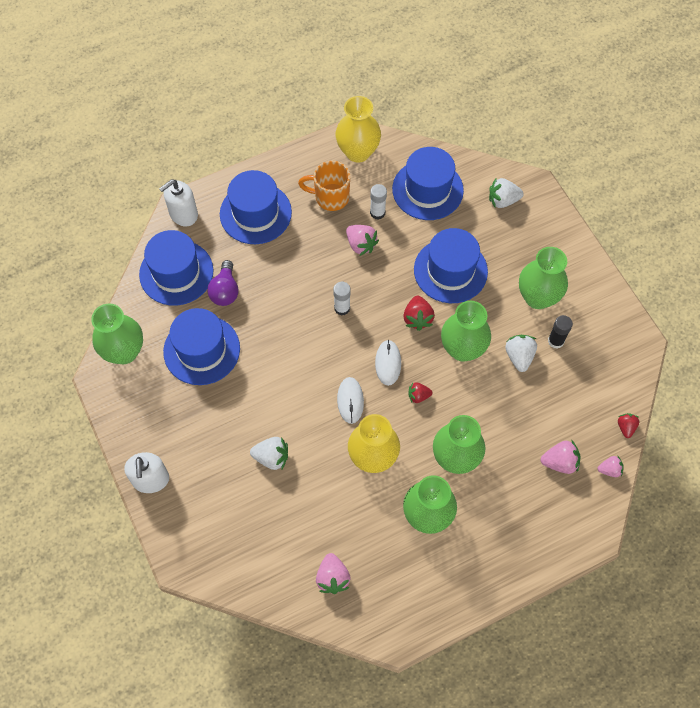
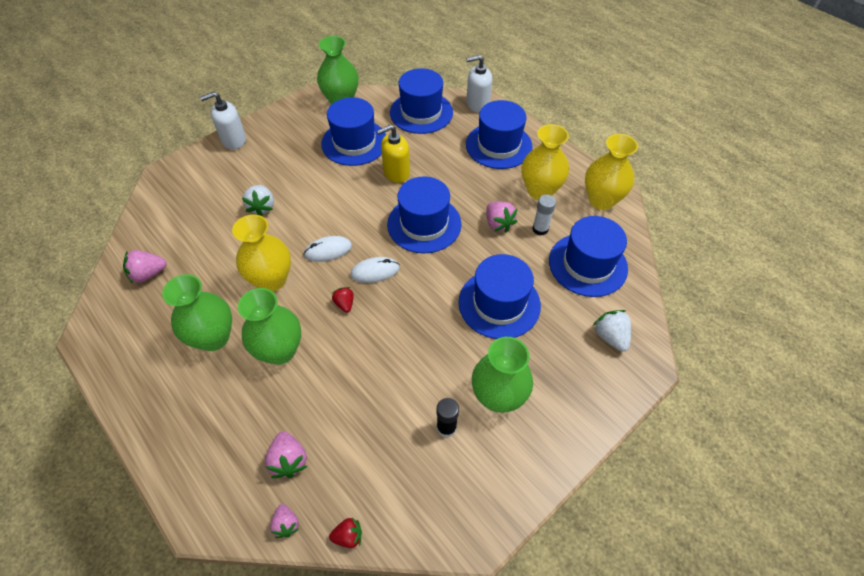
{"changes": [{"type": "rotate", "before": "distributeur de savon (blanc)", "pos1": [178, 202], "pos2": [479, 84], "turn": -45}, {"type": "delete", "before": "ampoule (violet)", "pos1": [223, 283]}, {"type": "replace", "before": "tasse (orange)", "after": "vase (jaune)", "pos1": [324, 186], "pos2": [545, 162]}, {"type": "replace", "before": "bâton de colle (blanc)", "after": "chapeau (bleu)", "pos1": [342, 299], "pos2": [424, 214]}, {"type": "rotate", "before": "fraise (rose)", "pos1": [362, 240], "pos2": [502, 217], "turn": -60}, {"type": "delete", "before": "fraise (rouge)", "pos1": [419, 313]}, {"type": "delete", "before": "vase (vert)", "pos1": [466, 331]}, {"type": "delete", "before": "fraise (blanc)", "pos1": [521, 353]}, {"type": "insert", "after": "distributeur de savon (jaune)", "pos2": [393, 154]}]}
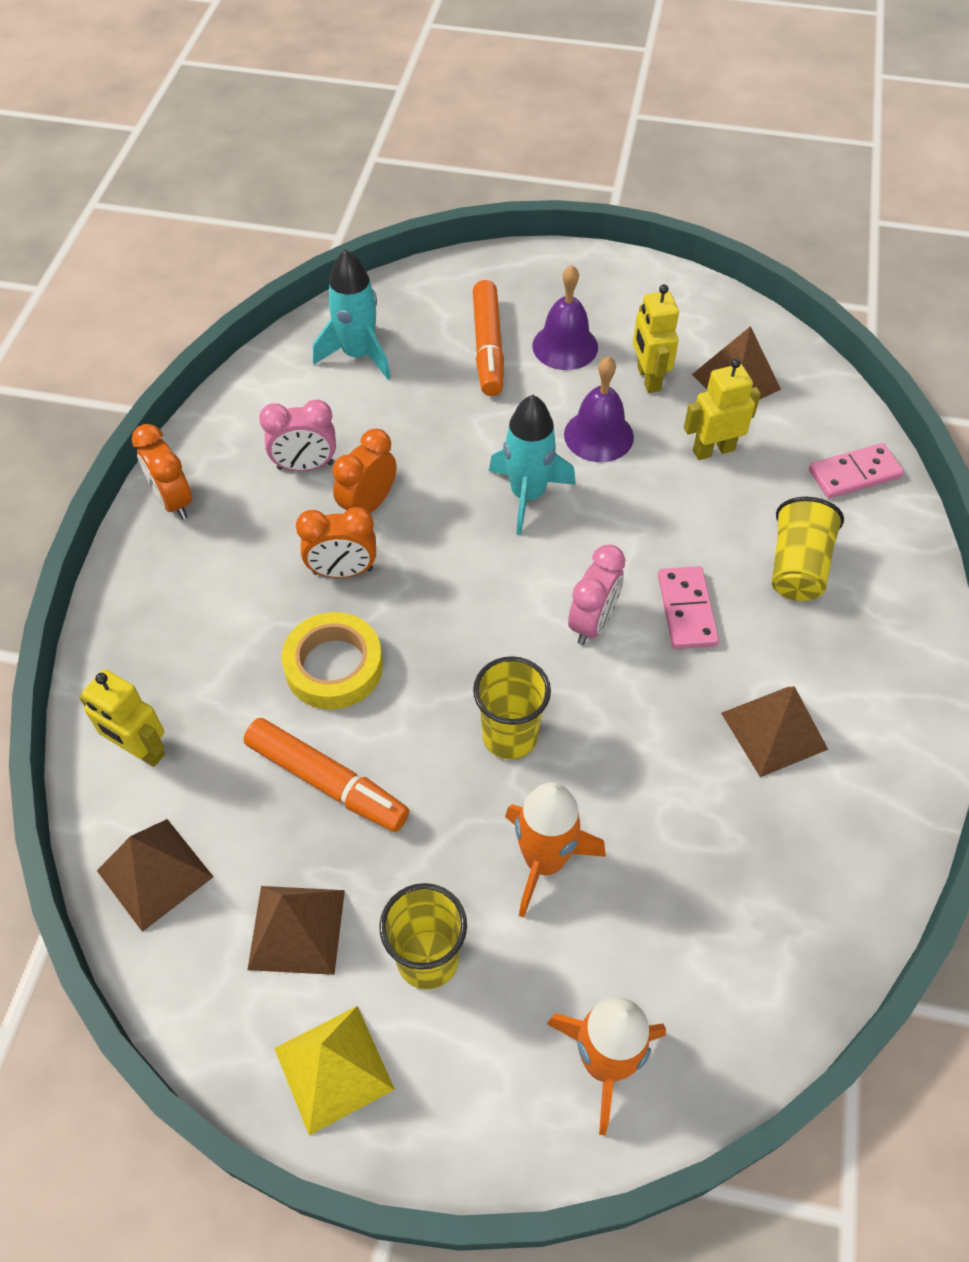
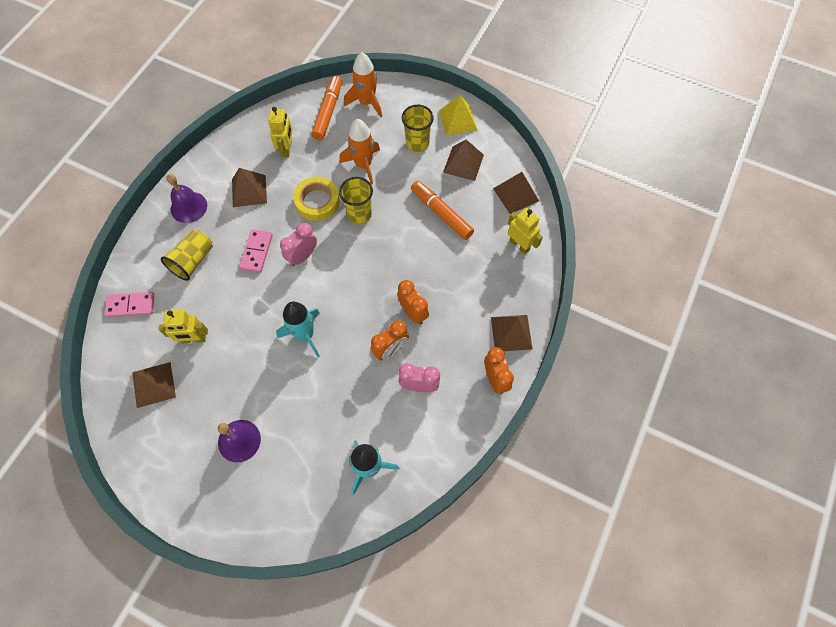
{"changes": [{"type": "move", "before": "ruban adhésif (jaune)", "pos1": [332, 661], "pos2": [316, 199]}, {"type": "rotate", "before": "réveil (orange)", "pos1": [336, 542], "pos2": [413, 302], "turn": 45}, {"type": "move", "before": "feutre (orange)", "pos1": [488, 338], "pos2": [326, 108]}, {"type": "move", "before": "cloche (violet)", "pos1": [599, 409], "pos2": [186, 198]}, {"type": "move", "before": "robot (jaune)", "pos1": [656, 338], "pos2": [280, 132]}, {"type": "insert", "after": "pyramide (marron)", "pos2": [511, 333]}]}
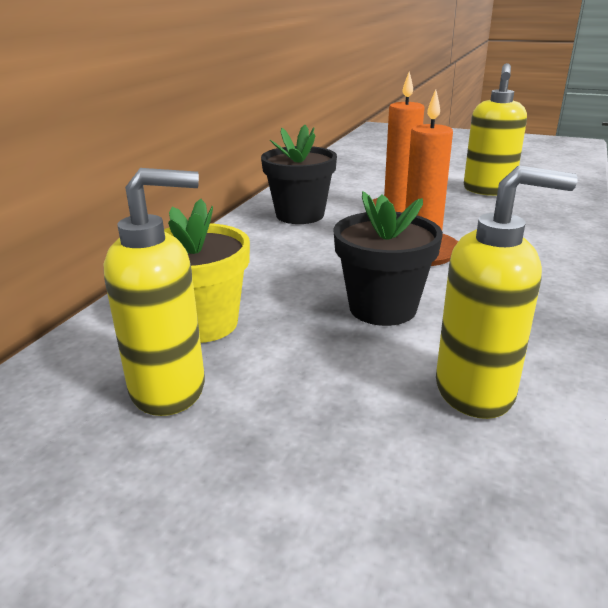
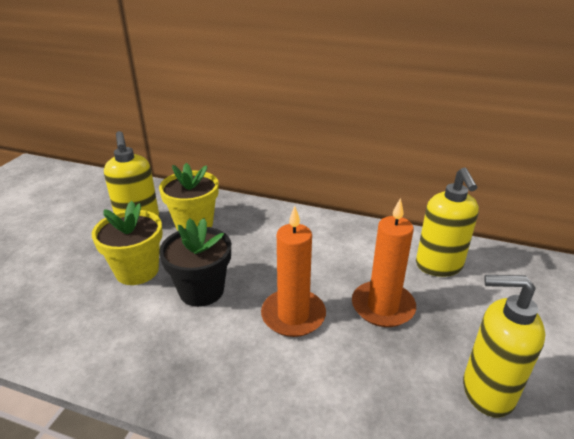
{"changes": [{"type": "delete", "before": "pot de fleurs (noir)", "pos1": [299, 174]}, {"type": "move", "before": "distributeur de savon (jaune)", "pos1": [507, 292], "pos2": [447, 222]}, {"type": "insert", "after": "pot de fleurs (jaune)", "pos2": [127, 243]}]}
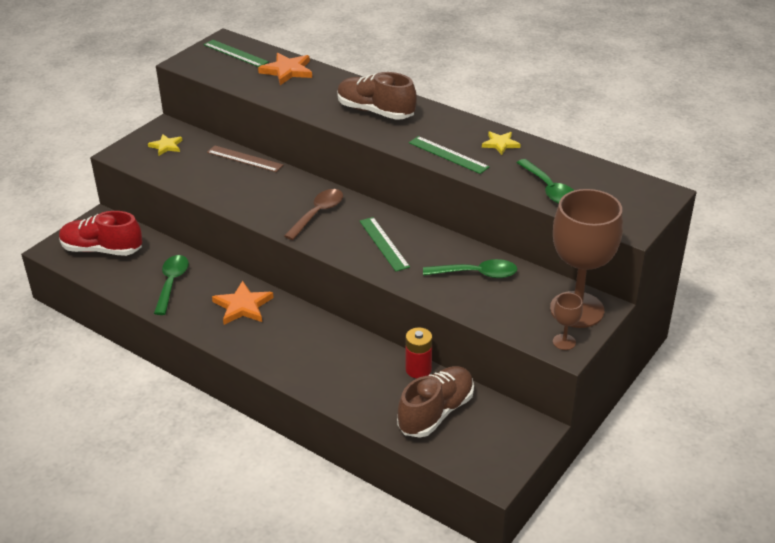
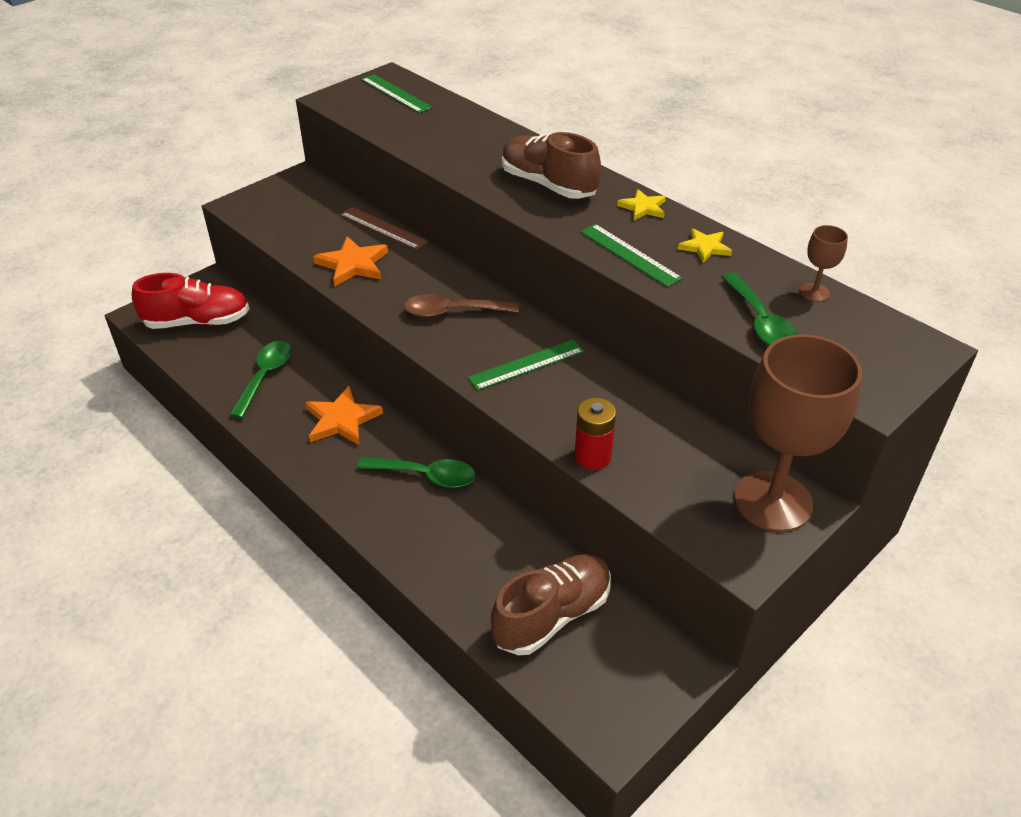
{"changes": [{"type": "rotate", "before": "chaussure (rouge)", "pos1": [100, 233], "pos2": [190, 301], "turn": 150}, {"type": "move", "before": "étoile (jaune)", "pos1": [165, 145], "pos2": [641, 204]}, {"type": "move", "before": "étoile (orange)", "pos1": [285, 69], "pos2": [350, 261]}, {"type": "rotate", "before": "cuillère (marron)", "pos1": [313, 214], "pos2": [461, 305], "turn": -135}, {"type": "rotate", "before": "règle (vert)", "pos1": [385, 244], "pos2": [526, 365], "turn": 75}, {"type": "move", "before": "pile (rouge)", "pos1": [418, 352], "pos2": [595, 434]}, {"type": "move", "before": "cuillère (vert)", "pos1": [470, 268], "pos2": [416, 472]}, {"type": "move", "before": "verre à pied (marron)", "pos1": [568, 321], "pos2": [824, 263]}]}
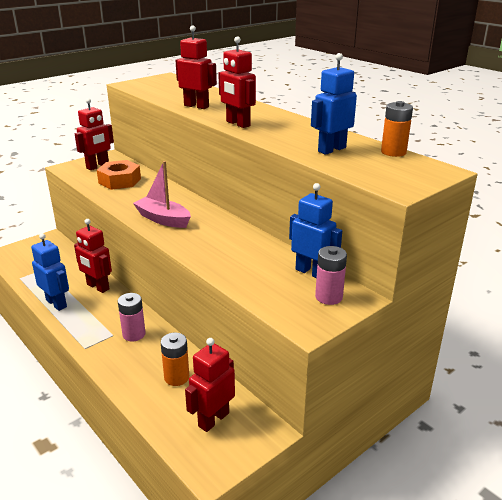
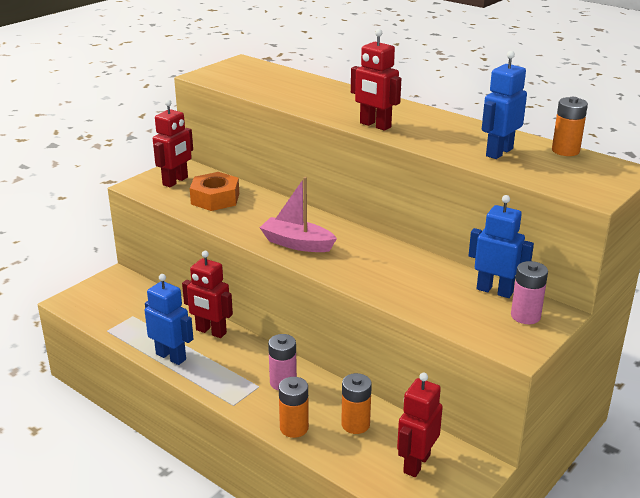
{"changes": [{"type": "delete", "before": "robot (rouge)", "pos1": [196, 67]}, {"type": "insert", "after": "pile (orange)", "pos2": [294, 407]}]}
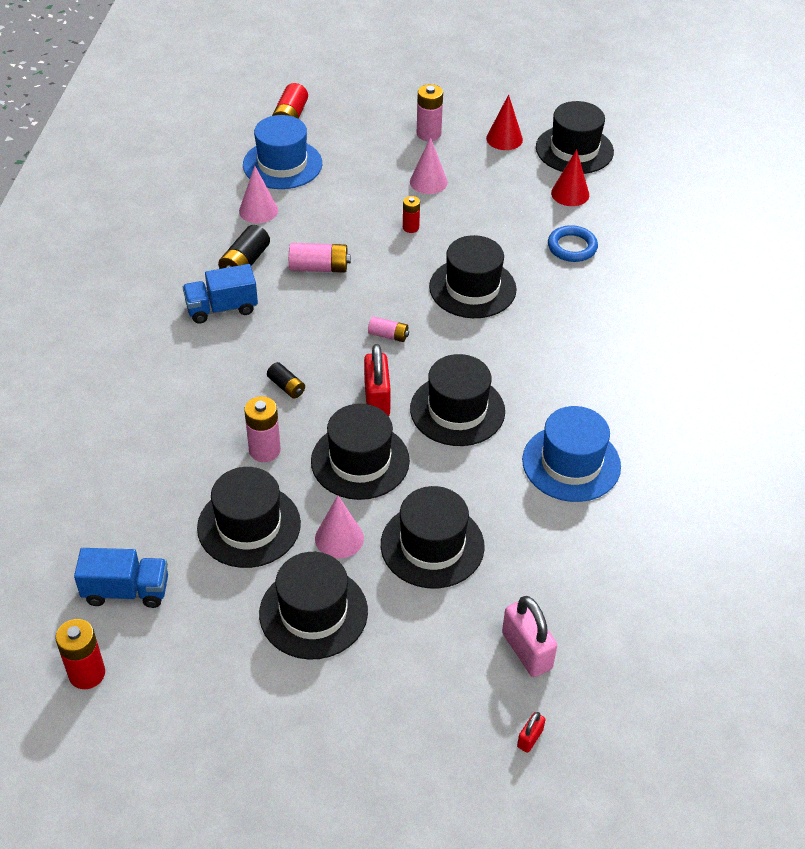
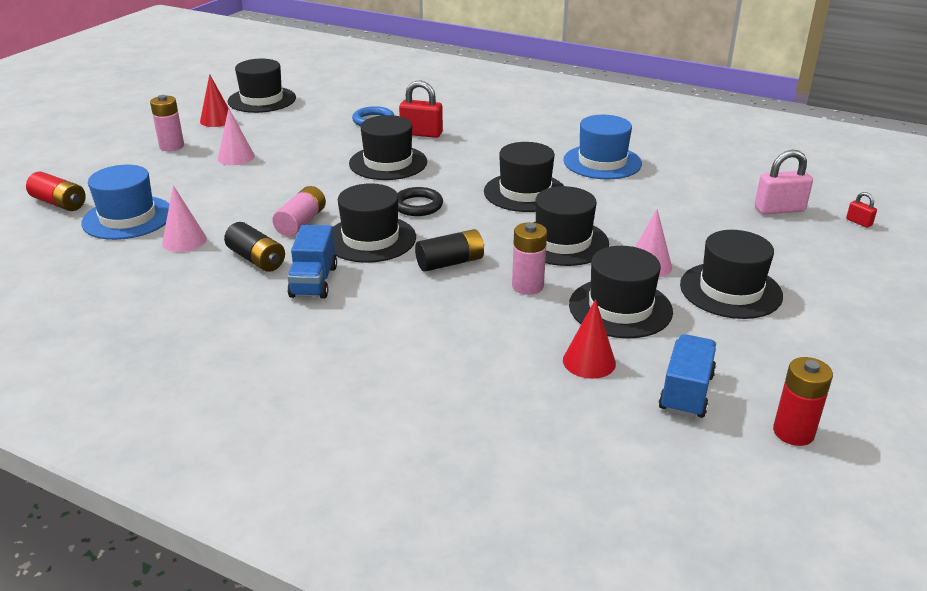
{"changes": [{"type": "resize", "before": "pile (noir)", "pos1": [286, 380], "pos2": [449, 250], "scale": 1.6}, {"type": "move", "before": "cadenas (rouge)", "pos1": [377, 380], "pos2": [421, 109]}, {"type": "replace", "before": "pile (rose)", "after": "anneau (noir)", "pos1": [388, 329], "pos2": [420, 201]}, {"type": "move", "before": "chapeau (noir)", "pos1": [433, 537], "pos2": [374, 223]}, {"type": "delete", "before": "pile (rouge)", "pos1": [411, 214]}, {"type": "move", "before": "cône (rouge)", "pos1": [570, 177], "pos2": [589, 339]}]}
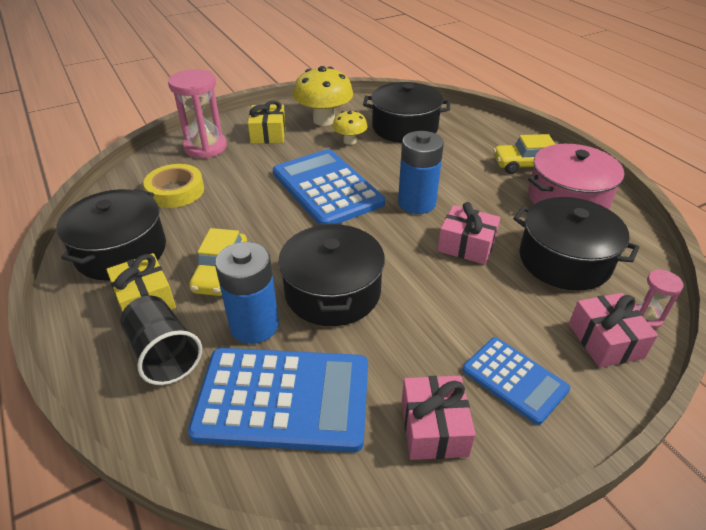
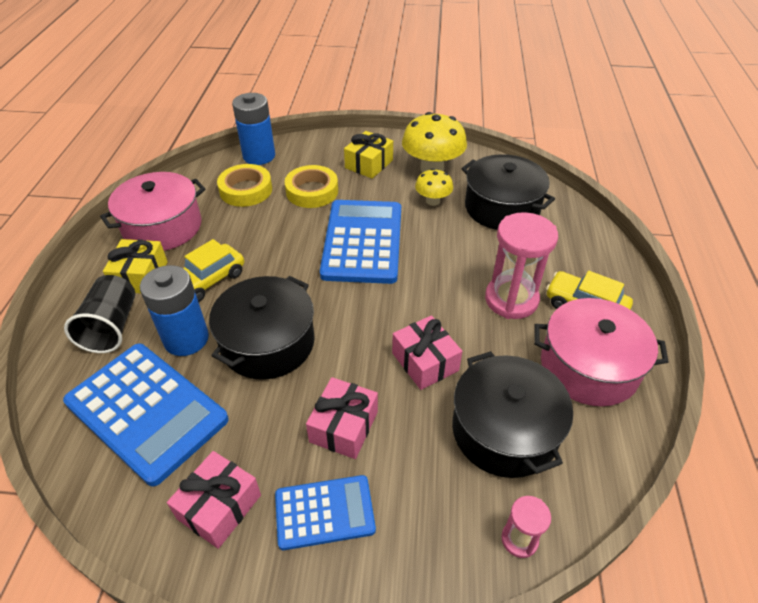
{"changes": [{"type": "recolor", "before": "marmite (noir)", "after": "marmite (rose)", "pos1": [111, 234], "pos2": [153, 211]}, {"type": "move", "before": "sablier (rose)", "pos1": [197, 114], "pos2": [521, 265]}, {"type": "move", "before": "pile (bleu)", "pos1": [421, 172], "pos2": [253, 129]}, {"type": "rotate", "before": "calculatrice (bleu)", "pos1": [516, 381], "pos2": [325, 512], "turn": -90}, {"type": "move", "before": "cadeau (rose)", "pos1": [613, 330], "pos2": [342, 418]}, {"type": "insert", "after": "ruban adhésif (jaune)", "pos2": [311, 186]}]}
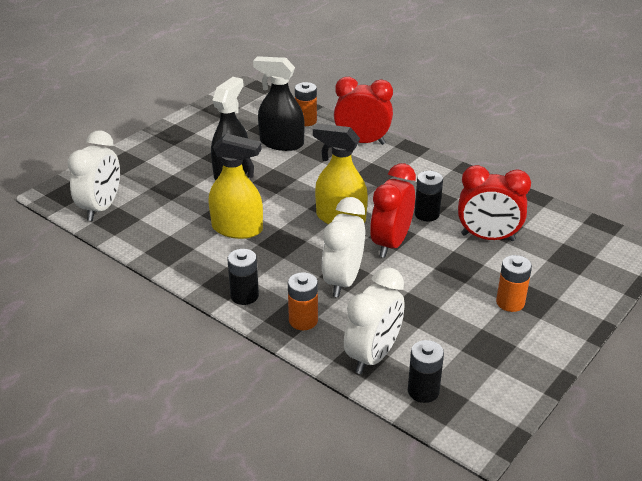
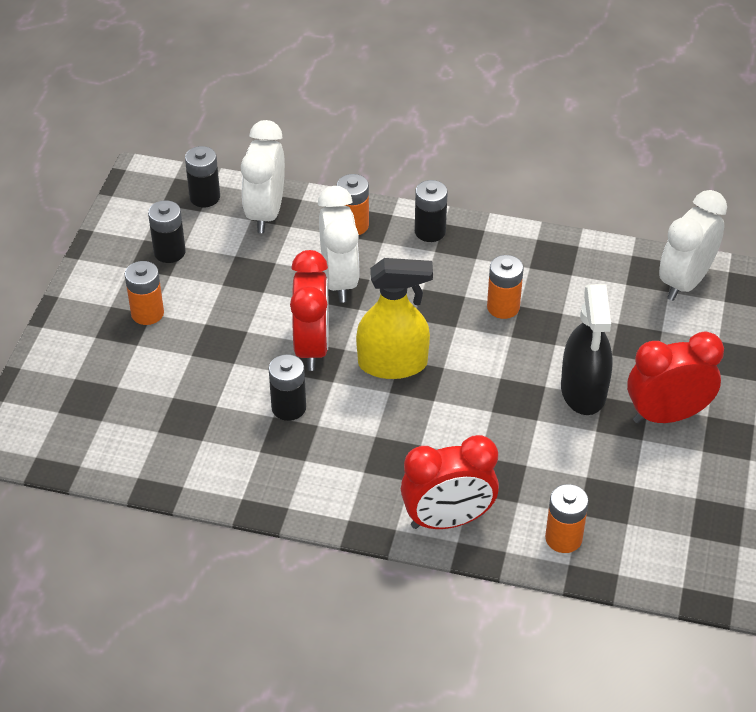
{"changes": [{"type": "rotate", "before": "réveil (blanc)", "pos1": [93, 175], "pos2": [693, 245], "turn": 45}, {"type": "replace", "before": "vaporisateur (jaune)", "after": "pile (orange)", "pos1": [235, 186], "pos2": [505, 287]}, {"type": "delete", "before": "vaporisateur (noir)", "pos1": [279, 103]}, {"type": "move", "before": "réveil (rouge)", "pos1": [494, 203], "pos2": [675, 377]}, {"type": "insert", "after": "pile (noir)", "pos2": [167, 231]}]}
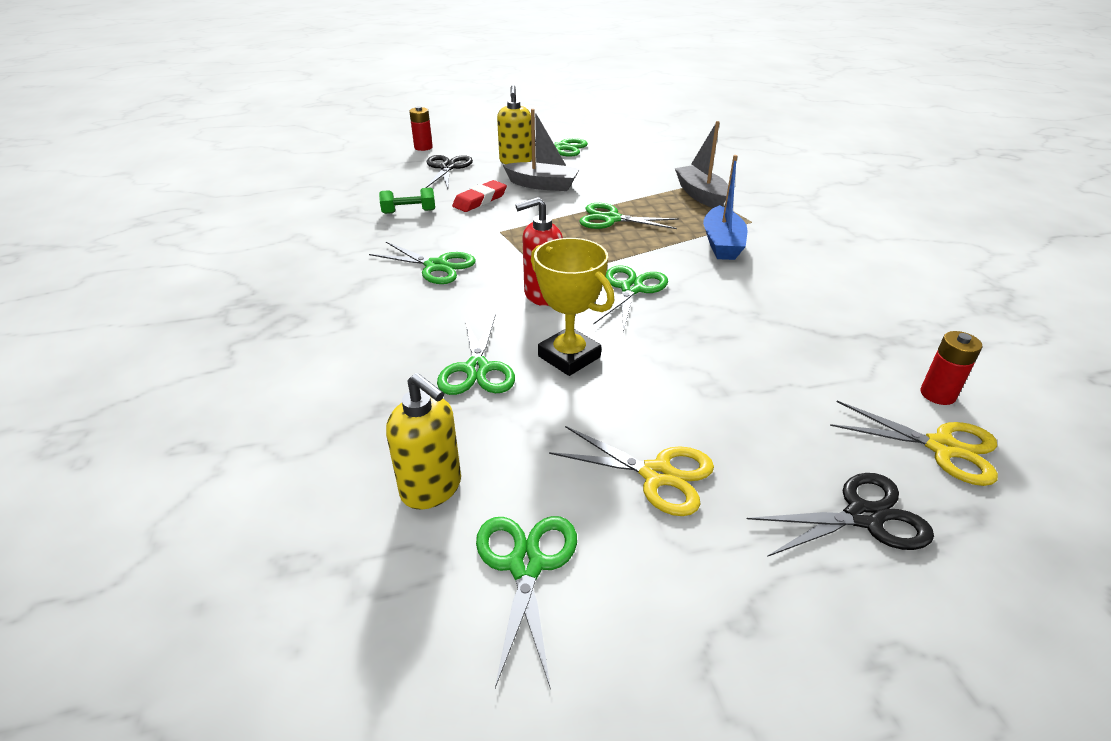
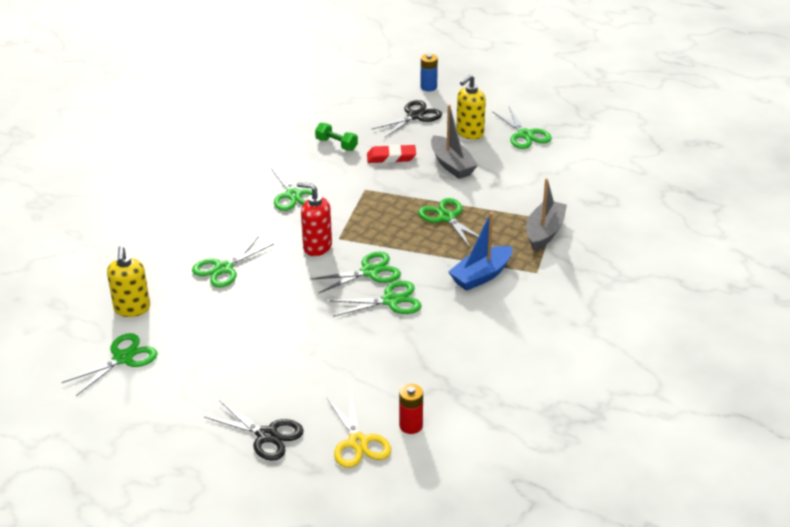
{"changes": [{"type": "recolor", "before": "pile (rouge)", "after": "pile (bleu)", "pos1": [421, 128], "pos2": [429, 72]}, {"type": "delete", "before": "trophée (jaune)", "pos1": [572, 307]}, {"type": "delete", "before": "ciseaux (jaune)", "pos1": [631, 471]}, {"type": "insert", "after": "ciseaux (vert)", "pos2": [375, 299]}]}
